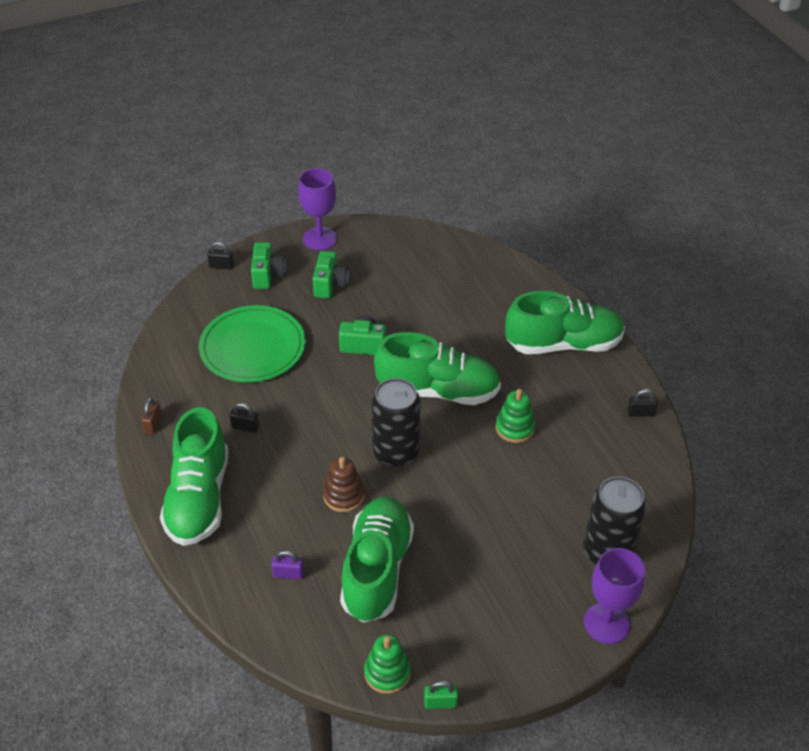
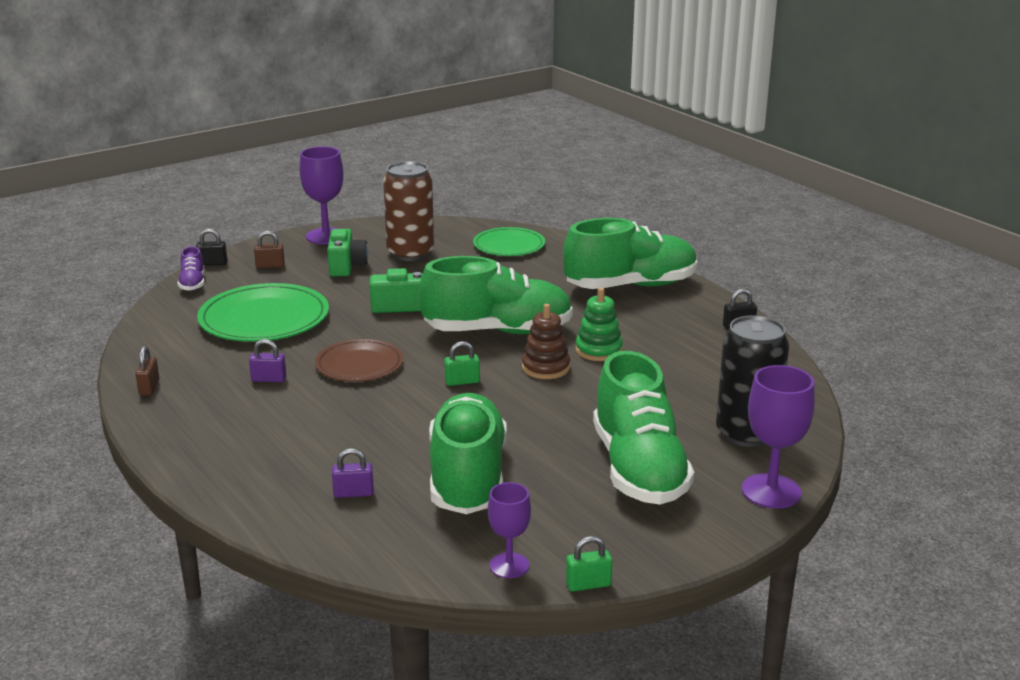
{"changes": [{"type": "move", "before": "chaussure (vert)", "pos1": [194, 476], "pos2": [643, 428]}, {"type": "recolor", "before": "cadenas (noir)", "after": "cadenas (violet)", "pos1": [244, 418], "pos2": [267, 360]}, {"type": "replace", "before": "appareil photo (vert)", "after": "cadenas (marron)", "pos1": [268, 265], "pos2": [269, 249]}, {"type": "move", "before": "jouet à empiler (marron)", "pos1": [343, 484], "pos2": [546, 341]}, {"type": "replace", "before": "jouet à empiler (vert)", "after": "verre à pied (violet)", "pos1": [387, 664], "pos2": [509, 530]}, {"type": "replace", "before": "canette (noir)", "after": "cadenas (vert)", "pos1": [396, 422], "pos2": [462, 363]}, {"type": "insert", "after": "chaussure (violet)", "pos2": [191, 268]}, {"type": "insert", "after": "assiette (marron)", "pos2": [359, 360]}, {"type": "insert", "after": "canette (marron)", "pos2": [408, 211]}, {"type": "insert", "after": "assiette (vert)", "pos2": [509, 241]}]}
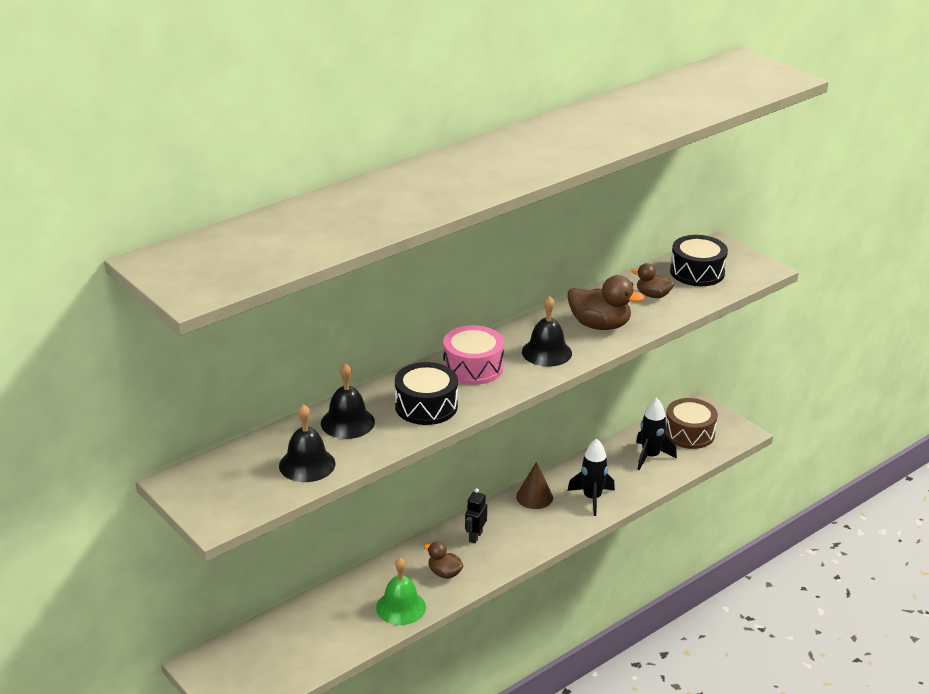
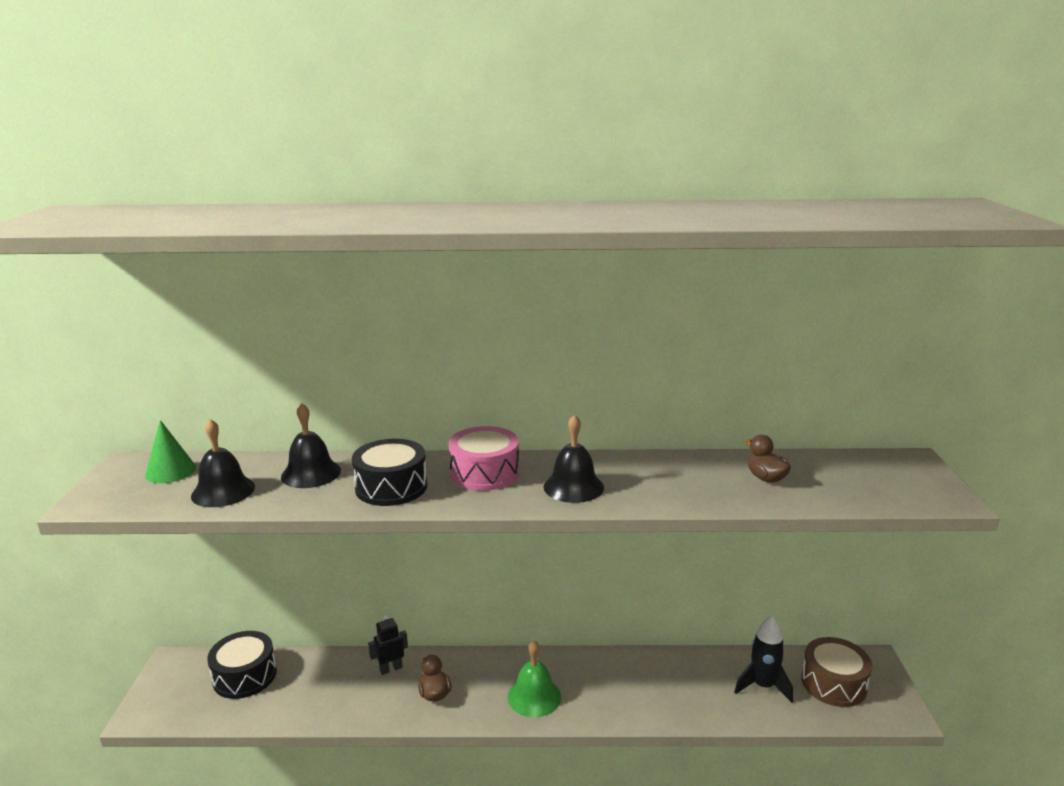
{"changes": [{"type": "move", "before": "cloche (vert)", "pos1": [401, 591], "pos2": [534, 678]}, {"type": "move", "before": "robot (noir)", "pos1": [476, 515], "pos2": [388, 644]}, {"type": "delete", "before": "cône (marron)", "pos1": [534, 485]}, {"type": "delete", "before": "canard (marron)", "pos1": [605, 302]}, {"type": "delete", "before": "fusée (noir)", "pos1": [591, 477]}, {"type": "move", "before": "tambour (noir)", "pos1": [699, 260], "pos2": [242, 665]}, {"type": "insert", "after": "cône (vert)", "pos2": [170, 451]}]}
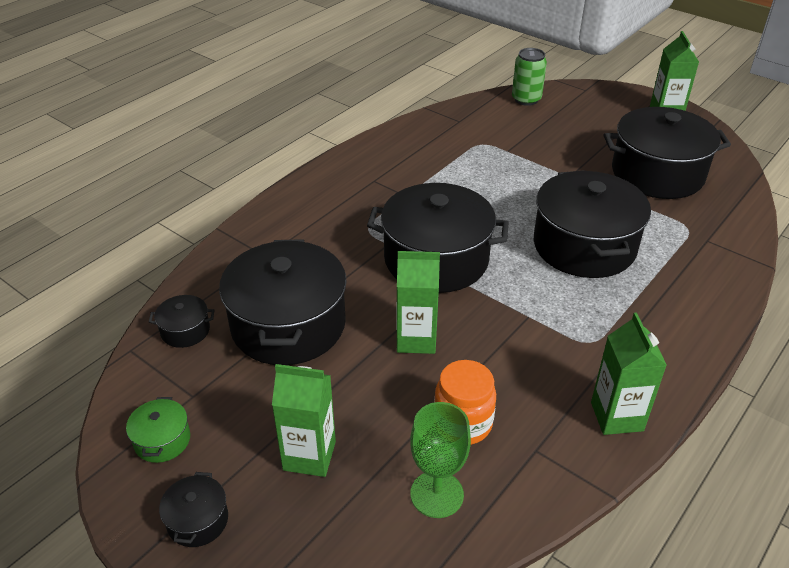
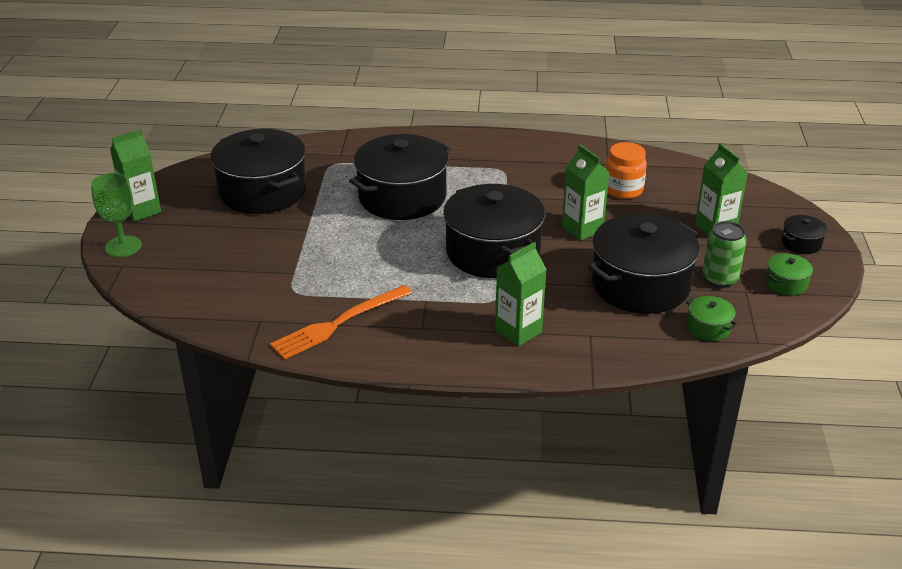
{"changes": [{"type": "recolor", "before": "marmite (noir)", "after": "marmite (vert)", "pos1": [182, 321], "pos2": [711, 318]}, {"type": "move", "before": "verre à pied (vert)", "pos1": [440, 460], "pos2": [116, 215]}, {"type": "move", "before": "canette (vert)", "pos1": [529, 77], "pos2": [724, 254]}, {"type": "move", "before": "brique de lait (vert)", "pos1": [629, 373], "pos2": [521, 294]}, {"type": "insert", "after": "fourchette (orange)", "pos2": [341, 322]}]}
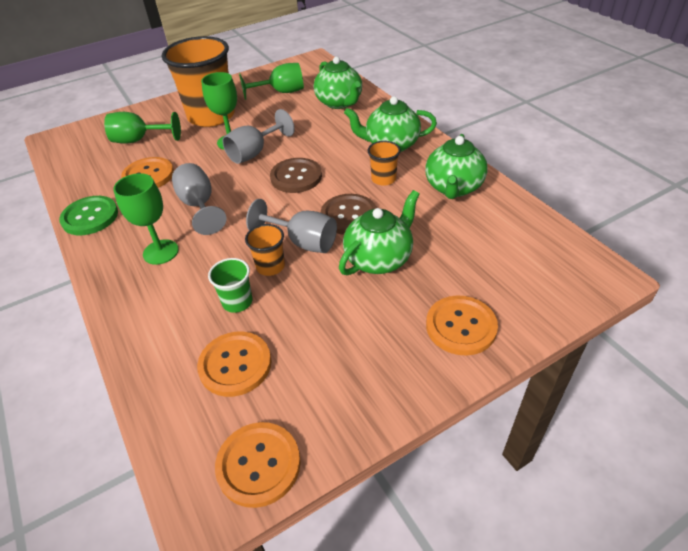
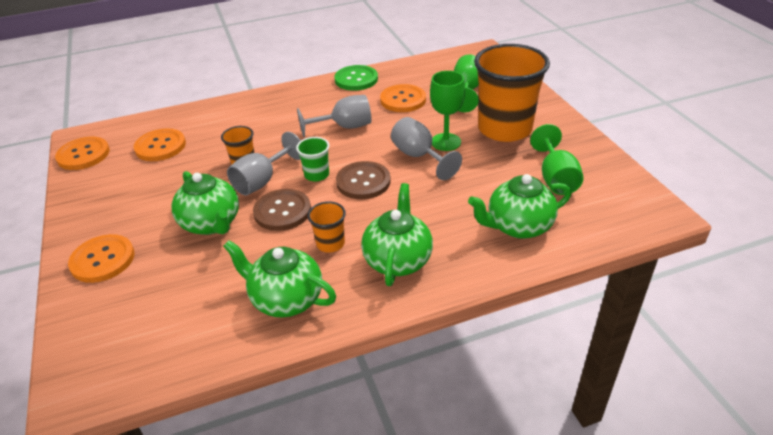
{"changes": [{"type": "delete", "before": "verre à pied (vert)", "pos1": [146, 219]}, {"type": "move", "before": "gobelet (vert)", "pos1": [230, 285], "pos2": [313, 159]}]}
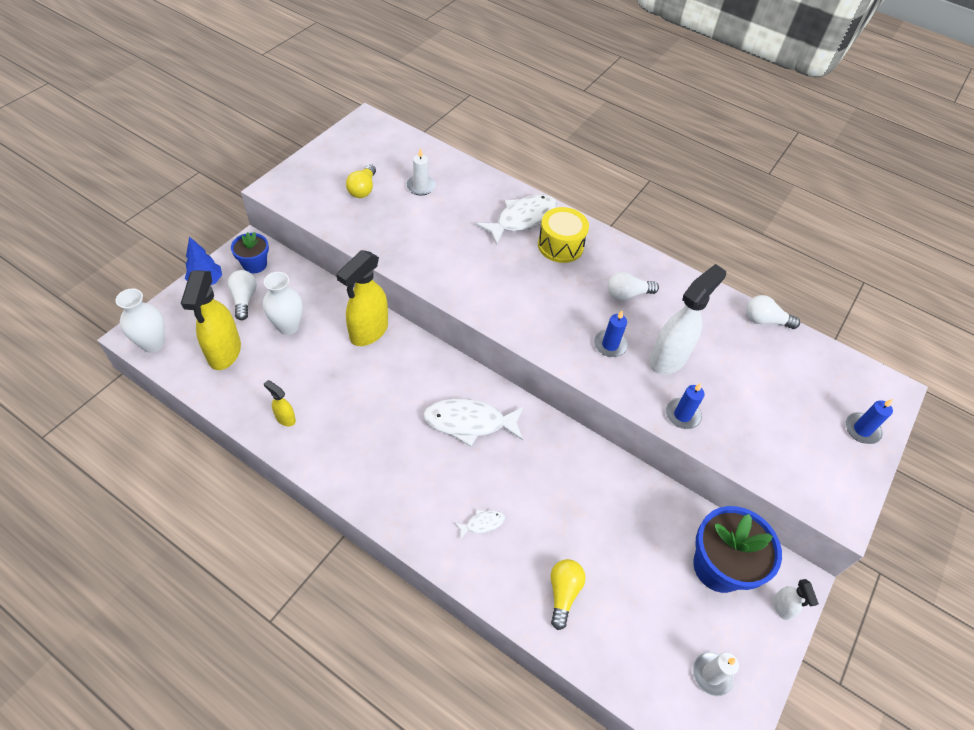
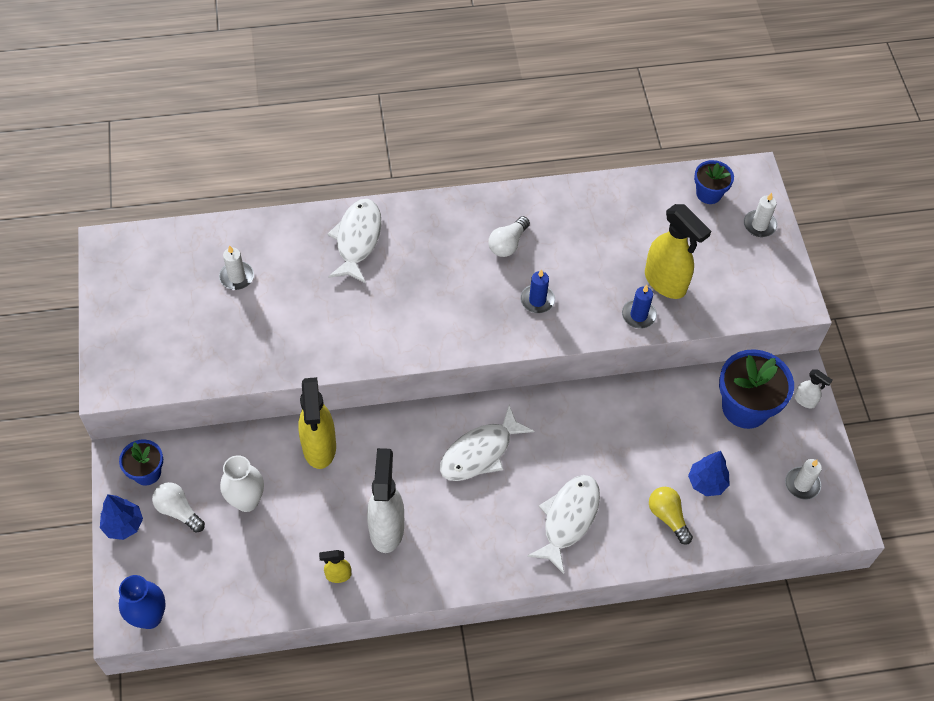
{"changes": [{"type": "recolor", "before": "vase (blanc)", "after": "vase (bleu)", "pos1": [140, 320], "pos2": [142, 602]}, {"type": "move", "before": "vaporisateur (jaune)", "pos1": [211, 320], "pos2": [678, 251]}, {"type": "delete", "before": "ampoule (jaune)", "pos1": [361, 181]}, {"type": "resize", "before": "poisson (blanc)", "pos1": [479, 524], "pos2": [563, 524], "scale": 2.17}, {"type": "delete", "before": "tambour (jaune)", "pos1": [563, 235]}, {"type": "move", "before": "vaporisateur (blanc)", "pos1": [687, 319], "pos2": [385, 500]}, {"type": "delete", "before": "ampoule (blanc)", "pos1": [773, 312]}, {"type": "recolor", "before": "bougie (bleu)", "after": "bougie (blanc)", "pos1": [869, 421], "pos2": [760, 215]}, {"type": "insert", "after": "arbre (bleu)", "pos2": [709, 473]}, {"type": "insert", "after": "pot de fleurs (bleu)", "pos2": [714, 182]}]}
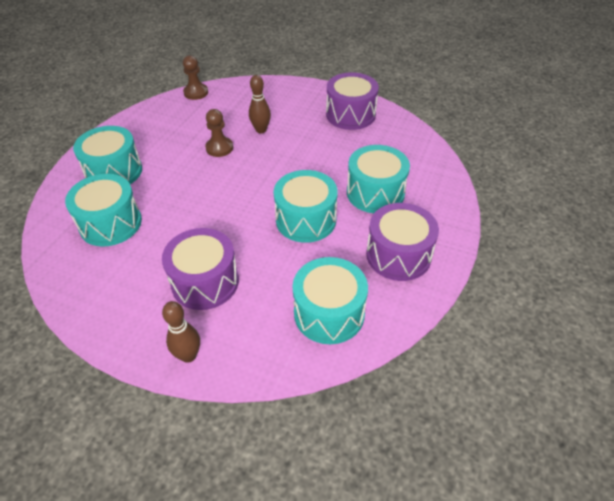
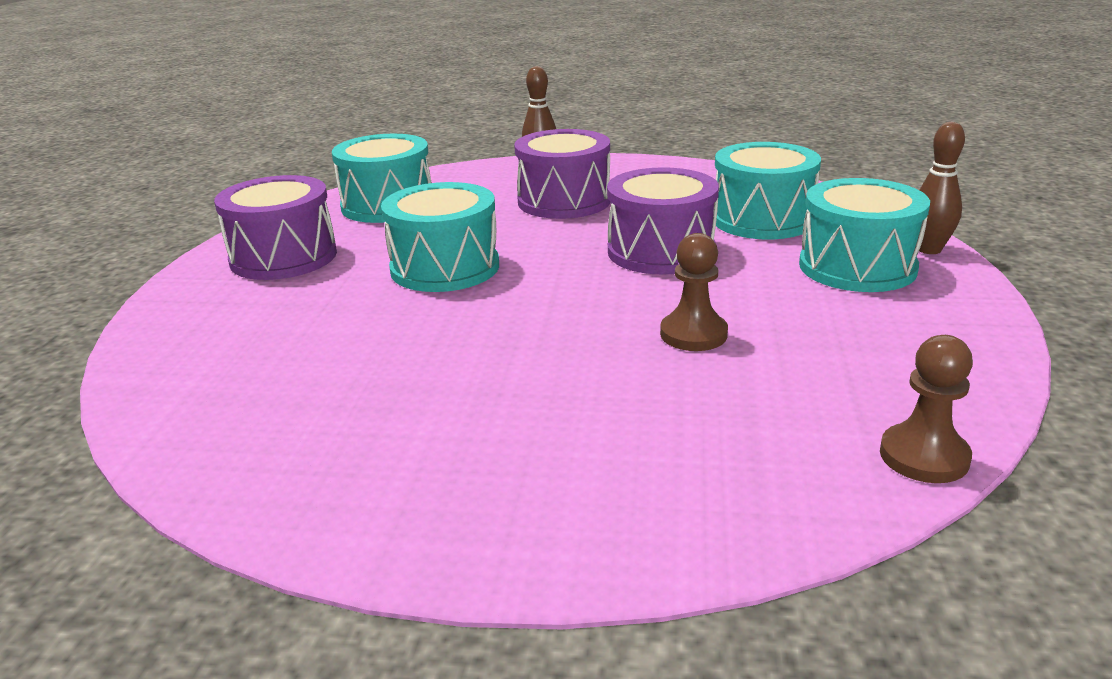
{"changes": [{"type": "move", "before": "quille (marron)", "pos1": [260, 104], "pos2": [942, 188]}, {"type": "move", "before": "tambour (violet)", "pos1": [352, 101], "pos2": [663, 221]}, {"type": "delete", "before": "tambour (turquoise)", "pos1": [378, 179]}]}
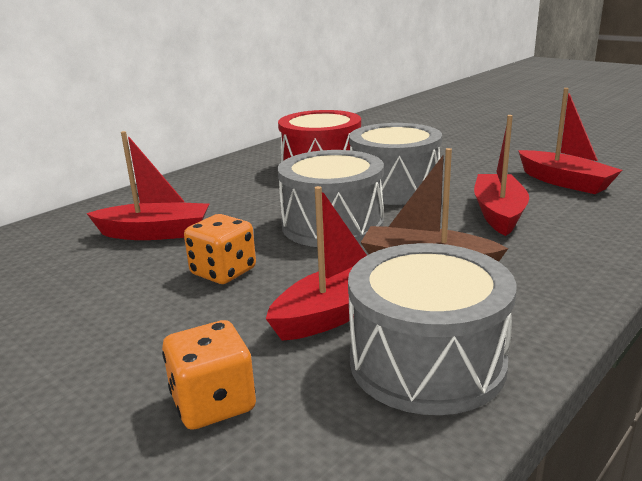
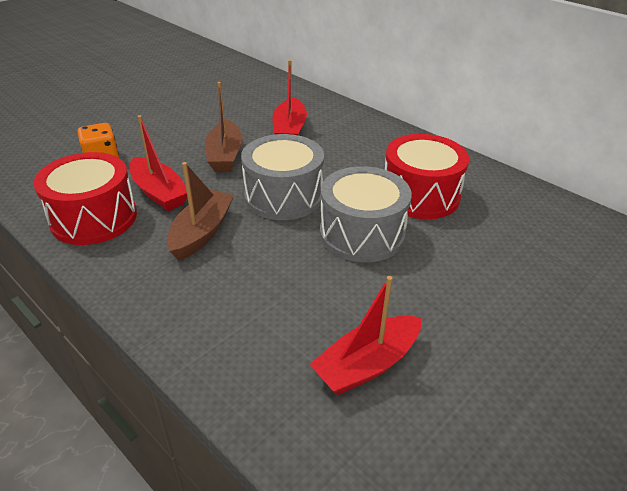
{"changes": [{"type": "replace", "before": "dé (orange)", "after": "bateau (marron)", "pos1": [220, 249], "pos2": [223, 127]}, {"type": "recolor", "before": "tambour (gris)", "after": "tambour (rouge)", "pos1": [432, 329], "pos2": [85, 198]}, {"type": "delete", "before": "bateau (rouge)", "pos1": [501, 175]}]}
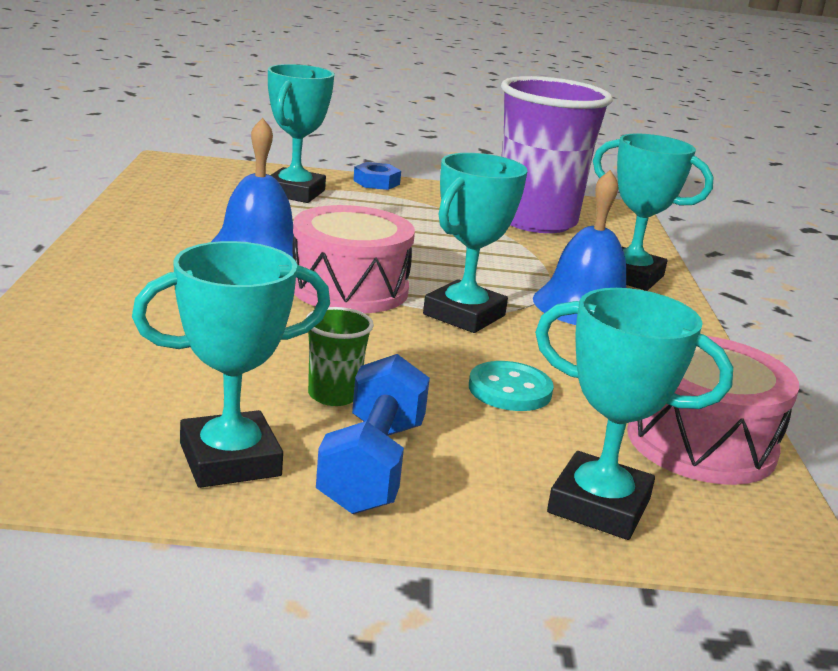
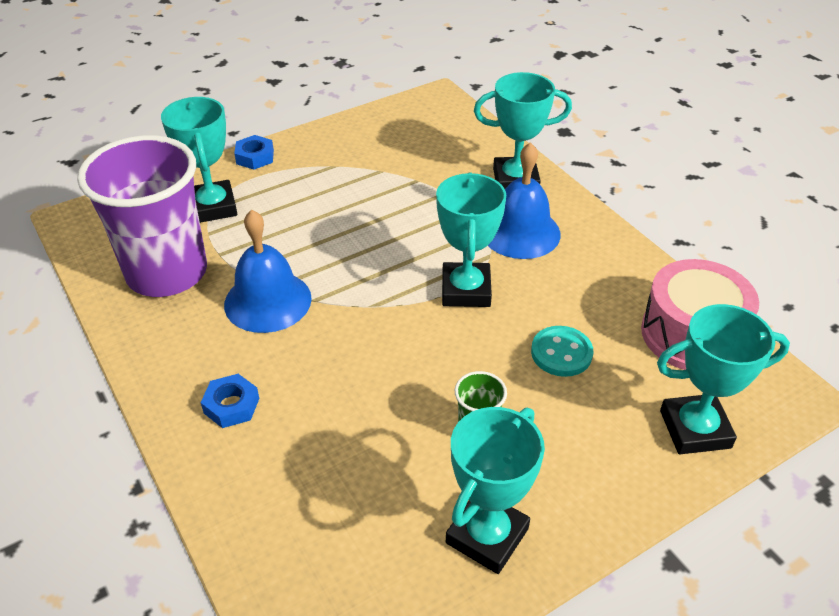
{"changes": [{"type": "delete", "before": "tambour (rose)", "pos1": [353, 259]}, {"type": "delete", "before": "haltère (bleu)", "pos1": [373, 434]}, {"type": "move", "before": "gobelet (violet)", "pos1": [557, 154], "pos2": [142, 216]}, {"type": "insert", "after": "écrou (bleu)", "pos2": [230, 401]}]}
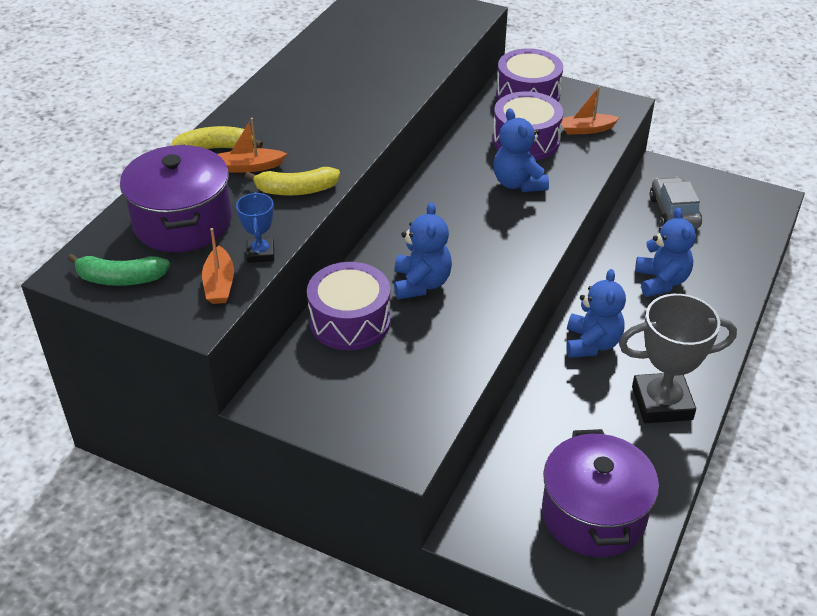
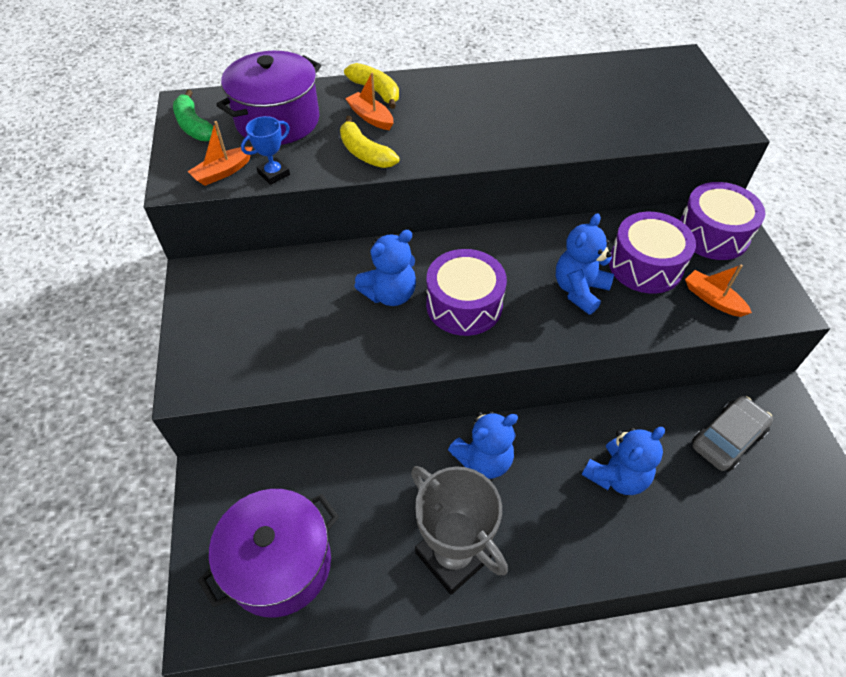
{"changes": [{"type": "move", "before": "tambour (violet)", "pos1": [349, 306], "pos2": [466, 292]}]}
